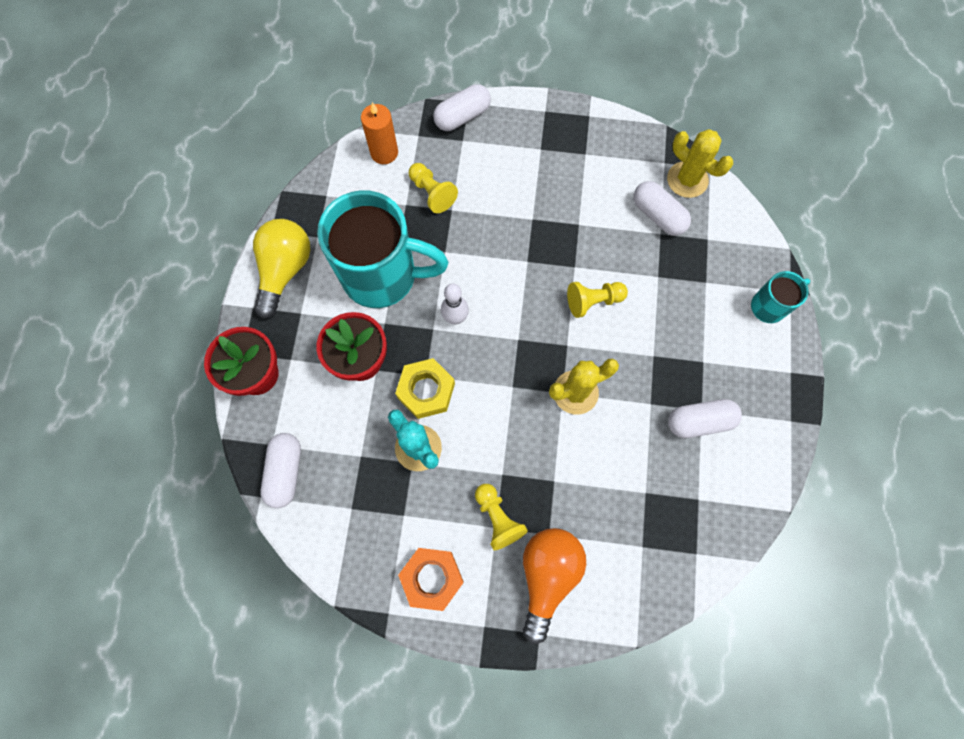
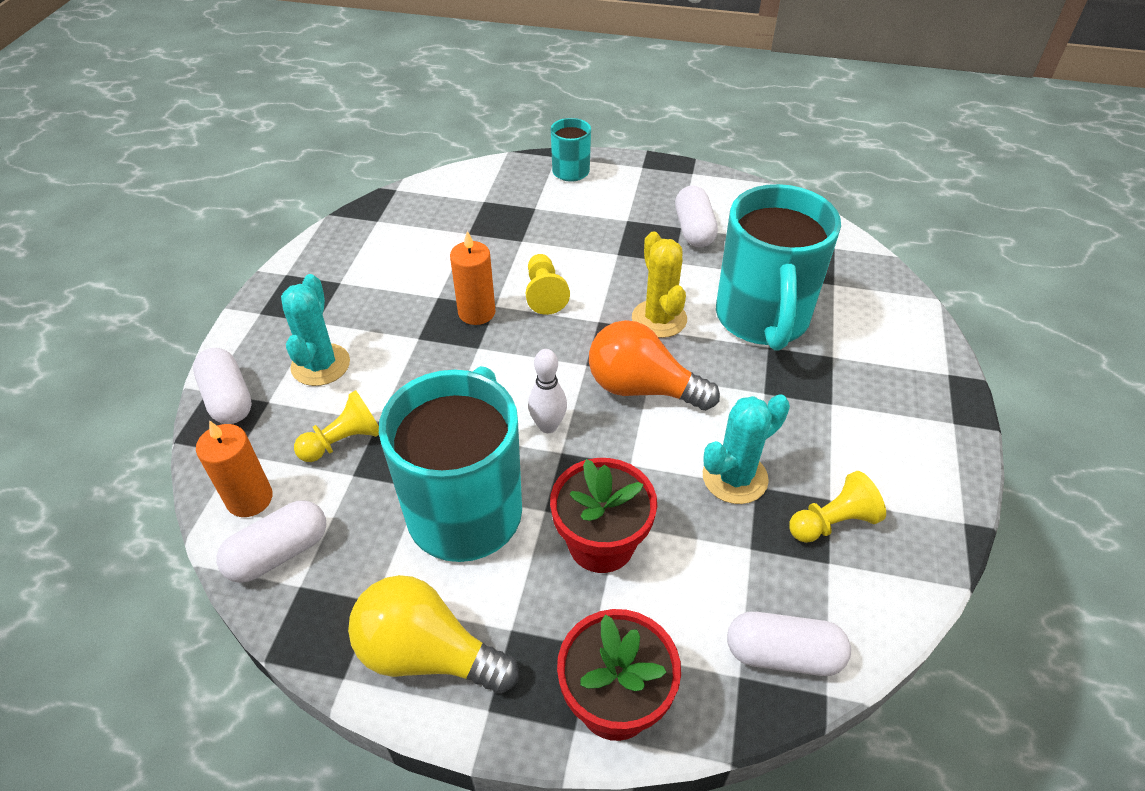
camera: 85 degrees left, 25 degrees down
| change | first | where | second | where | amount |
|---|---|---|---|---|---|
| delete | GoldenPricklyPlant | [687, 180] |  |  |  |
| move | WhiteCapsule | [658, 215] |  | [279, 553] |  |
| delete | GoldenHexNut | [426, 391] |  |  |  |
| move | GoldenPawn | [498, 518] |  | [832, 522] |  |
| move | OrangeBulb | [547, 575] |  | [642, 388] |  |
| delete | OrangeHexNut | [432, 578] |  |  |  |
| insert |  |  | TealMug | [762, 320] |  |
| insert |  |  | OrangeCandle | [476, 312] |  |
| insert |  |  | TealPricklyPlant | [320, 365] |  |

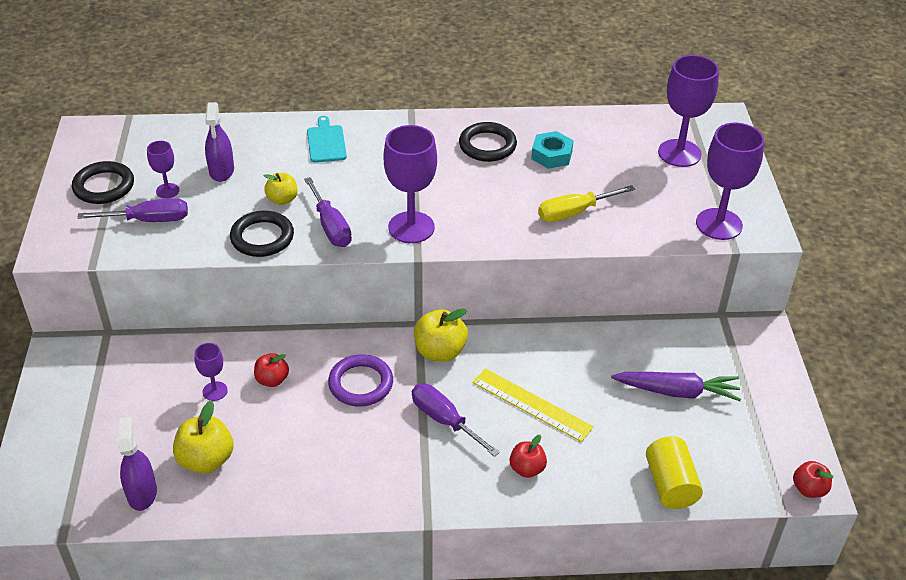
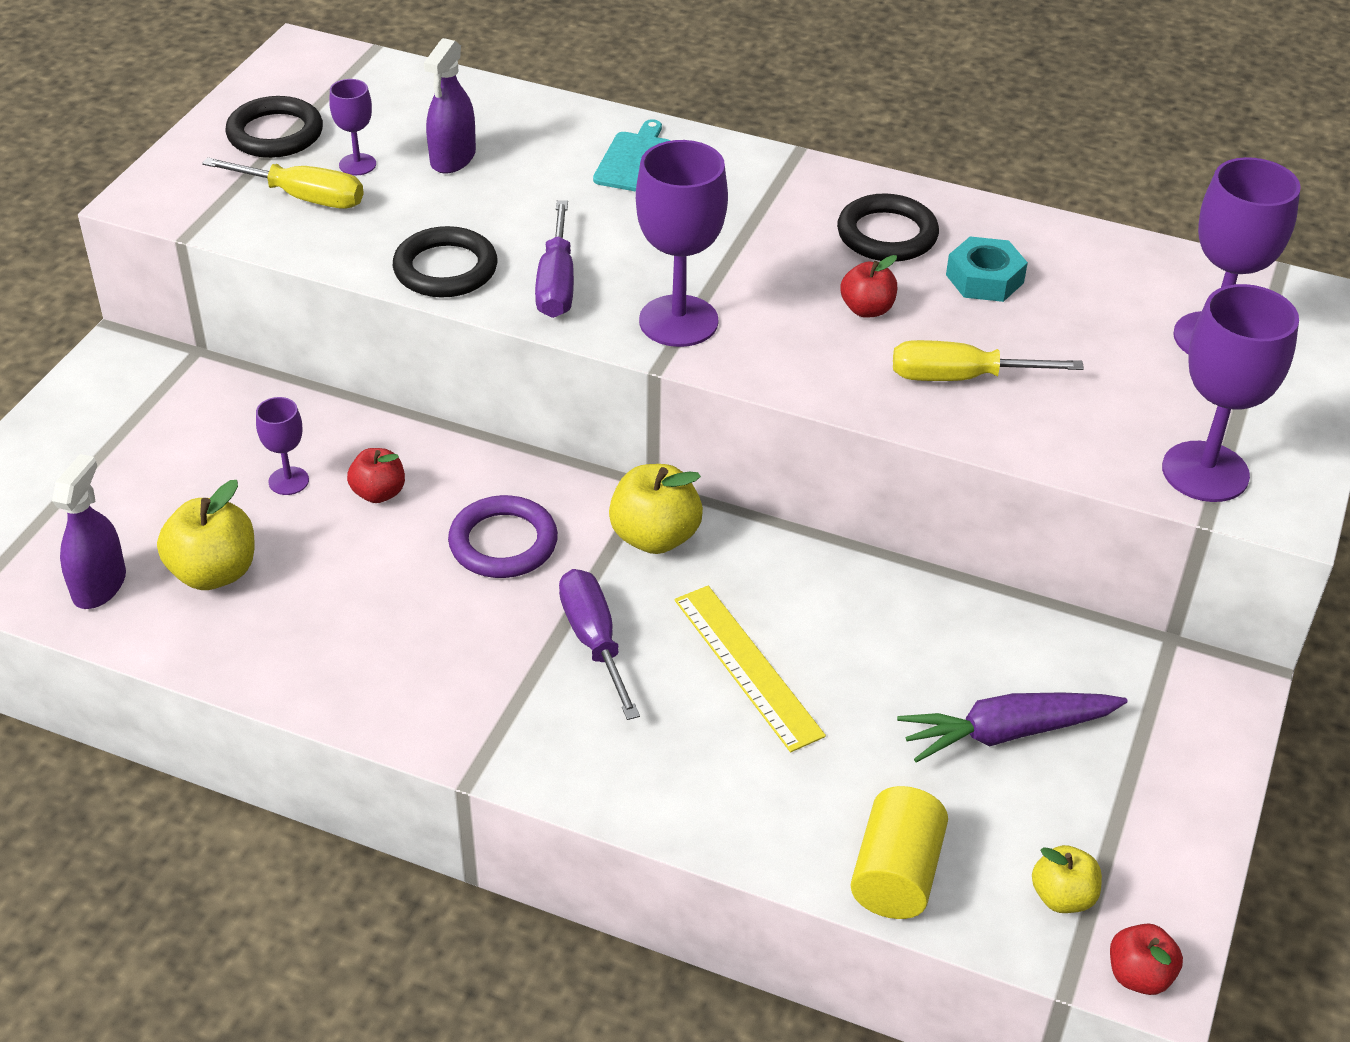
camera: 25 degrees right, 0 degrees up
| change | first | where | second | where | amount |
|---|---|---|---|---|---|
| move | GoldenAppleFruit | [282, 199] |  | [1062, 897] |  |
| recolor | VioletFlatScrewdriver | [149, 220] | GoldenFlatScrewdriver | [304, 198] |  |
| rotate | VioletRootVegetable | [677, 392] |  | [1006, 733] | 135 degrees clockwise |
| move | RedAppleFruit | [527, 469] |  | [867, 309] |  |

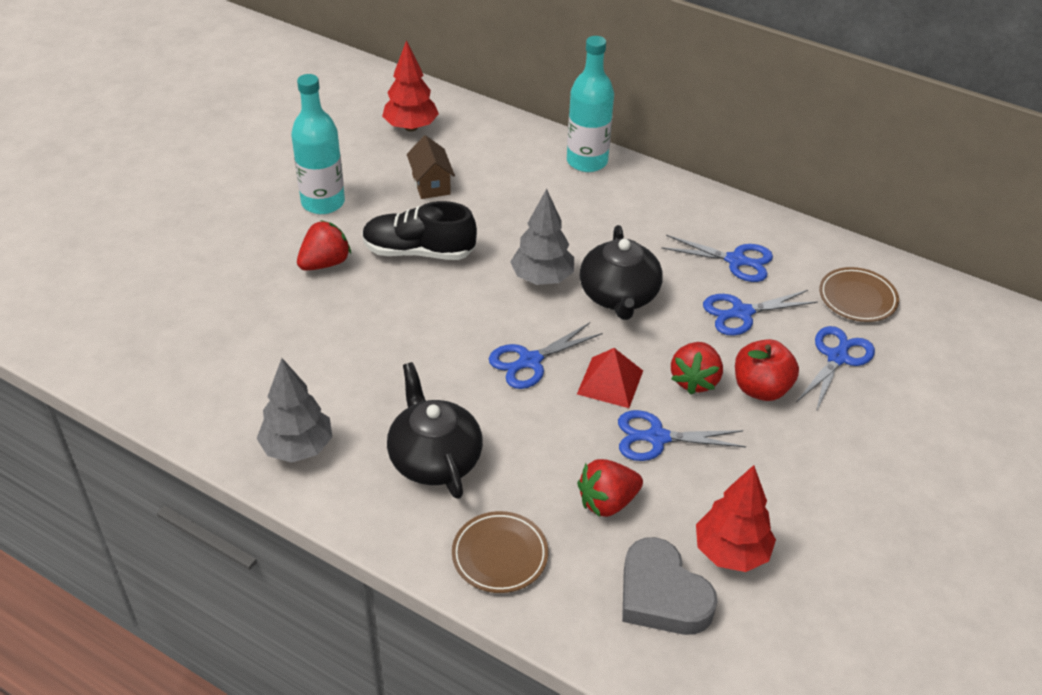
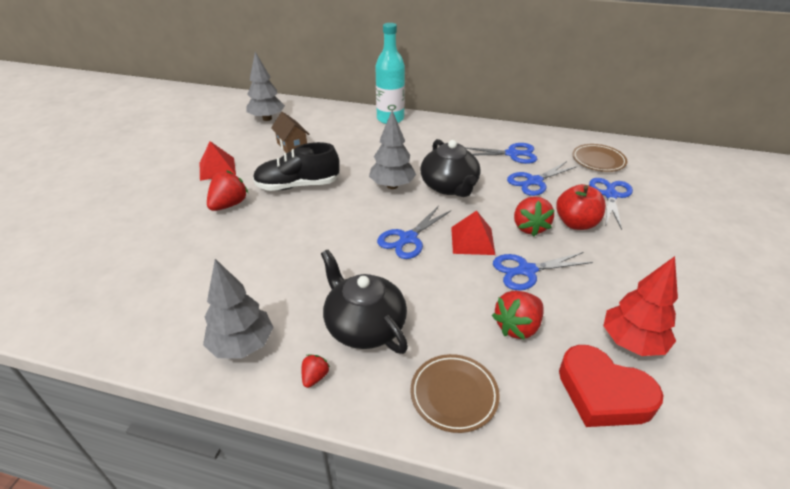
camera: 15 degrees left, 5 degrees down
| change | first | where | second | where | amount |
|---|---|---|---|---|---|
| recolor | RedToyTree | [411, 127] | GrayToyTree | [267, 119] |  |
| replace | TealBottle | [323, 202] | RedSolidPyramid | [217, 168] |  |
| recolor | GrayHeartShape | [662, 595] | RedHeartShape | [603, 393] |  |
| insert |  |  | RedStrawberry | [315, 377] |  |

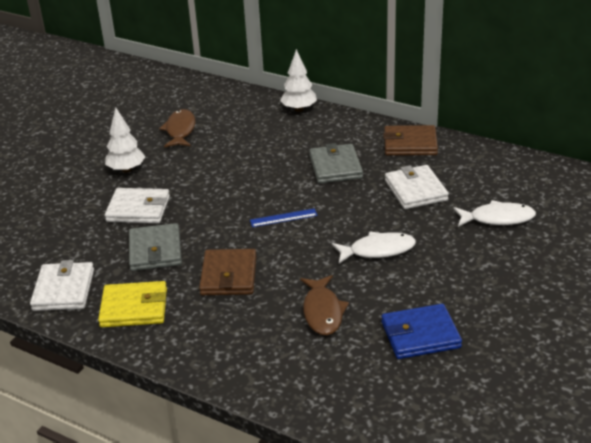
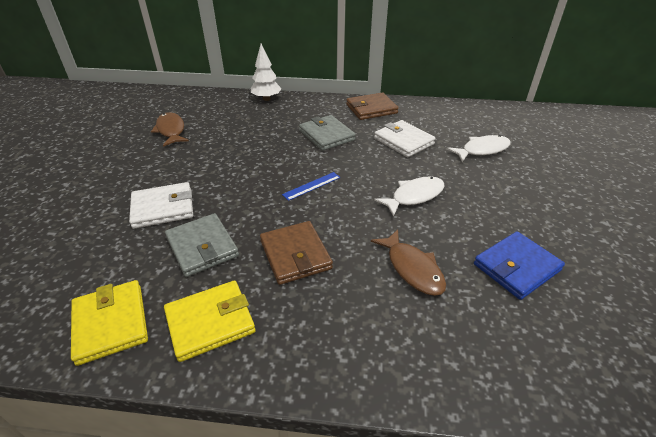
camera: 25 degrees left, 5 degrees up
| change | first | where | second | where | amount |
|---|---|---|---|---|---|
| delete | WhiteToyTree | [126, 169] |  |  |  |
| recolor | WhiteBillfold | [64, 290] | GoldenBillfold | [111, 323] |  |

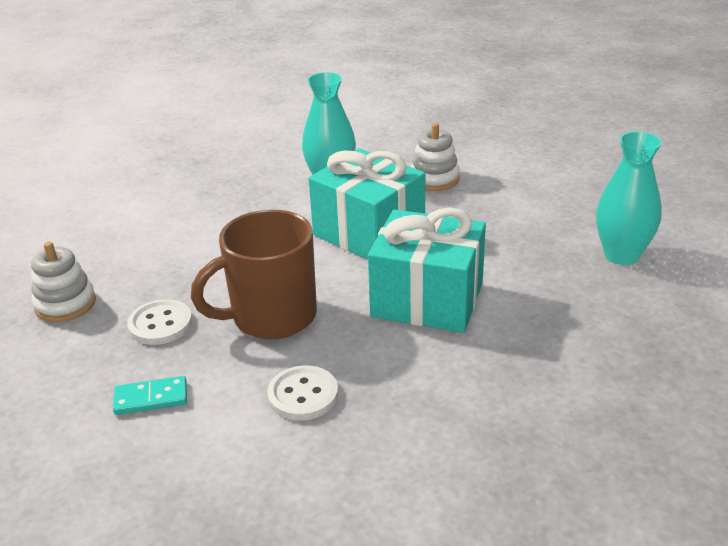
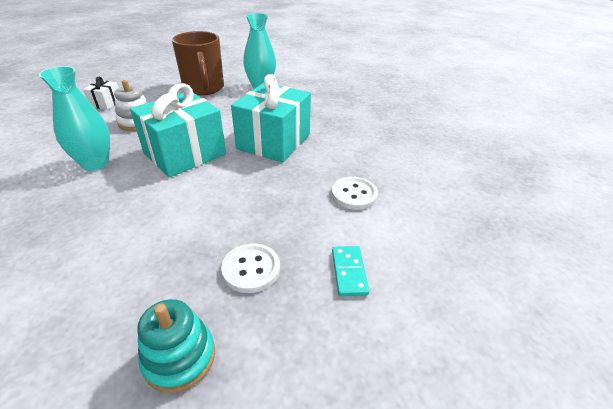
camera: 85 degrees left, 5 degrees up
| change | first | where | second | where | amount |
|---|---|---|---|---|---|
| move | BrownMug | [271, 317] |  | [204, 88] |  |
| recolor | WhiteRingStacker | [65, 304] | TealRingStacker | [179, 357] |  |
| insert |  |  | WhiteGift | [106, 103] |  |

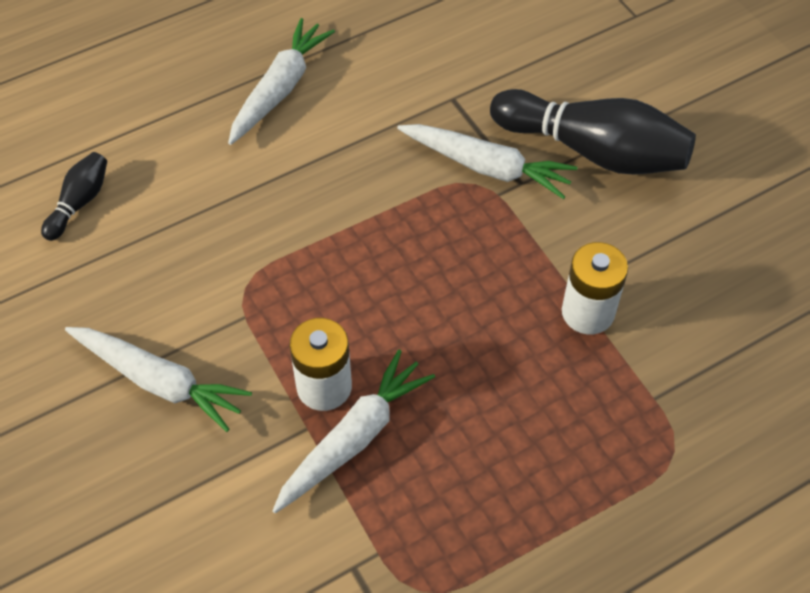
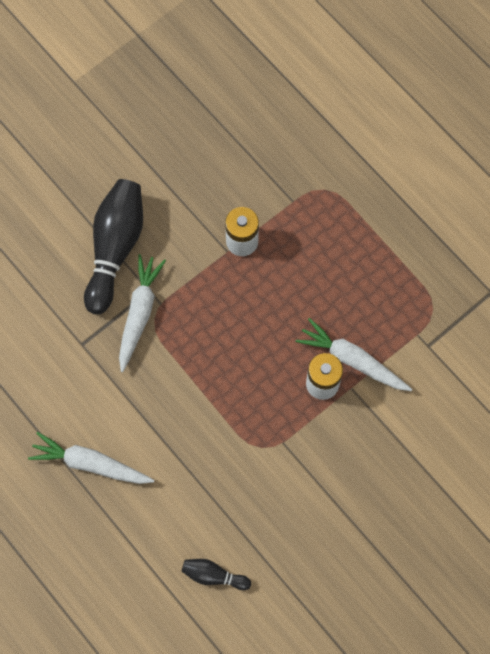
camera: 100 degrees left, 15 degrees up
| change | first | where | second | where | amount |
|---|---|---|---|---|---|
| delete | WhiteRootVegetable | [159, 381] |  |  |  |

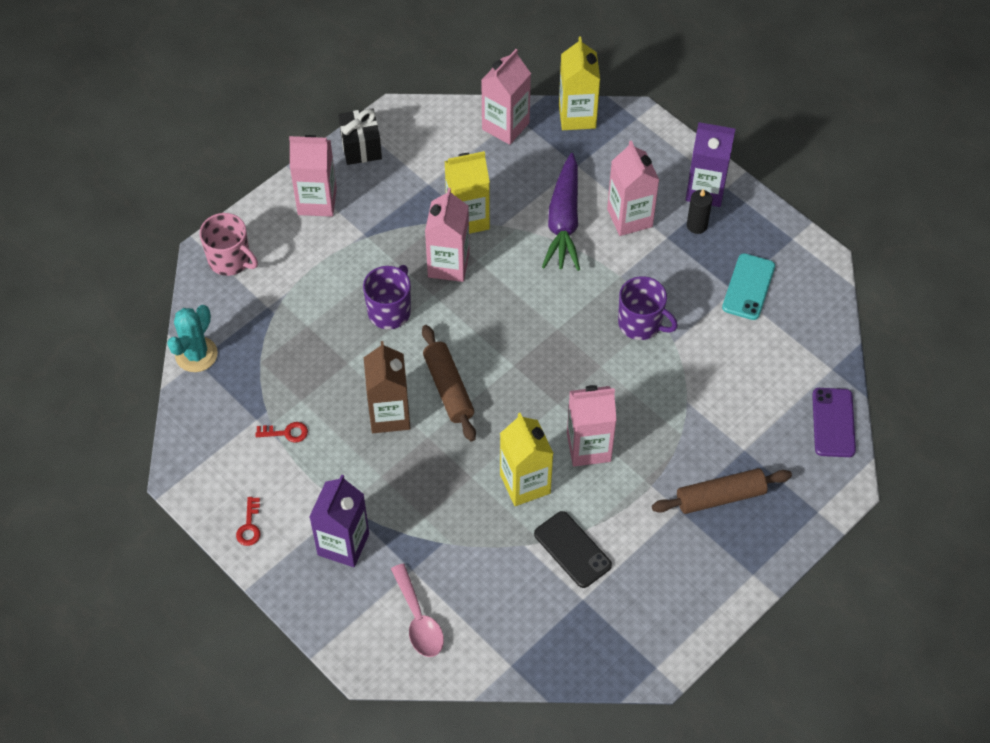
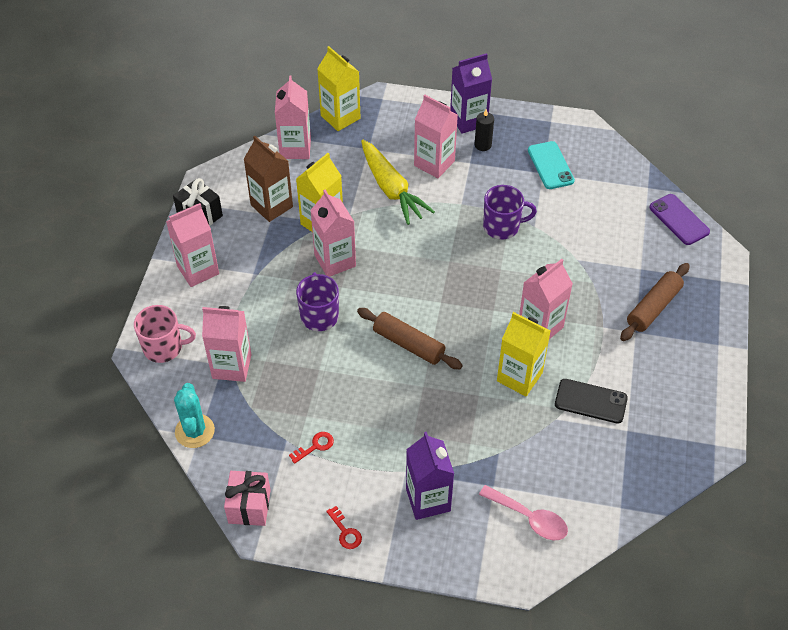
camera: 35 degrees left, 5 degrees down
| change | first | where | second | where | amount |
|---|---|---|---|---|---|
| recolor | VioletRootVegetable | [564, 221] | GoldenRootVegetable | [391, 189] |  |
| move | BrownMilkCarton | [389, 415] |  | [271, 206] |  |
| insert |  |  | RosyMilkCarton | [232, 366] |  |
| insert |  |  | RosyGift | [249, 506] |  |

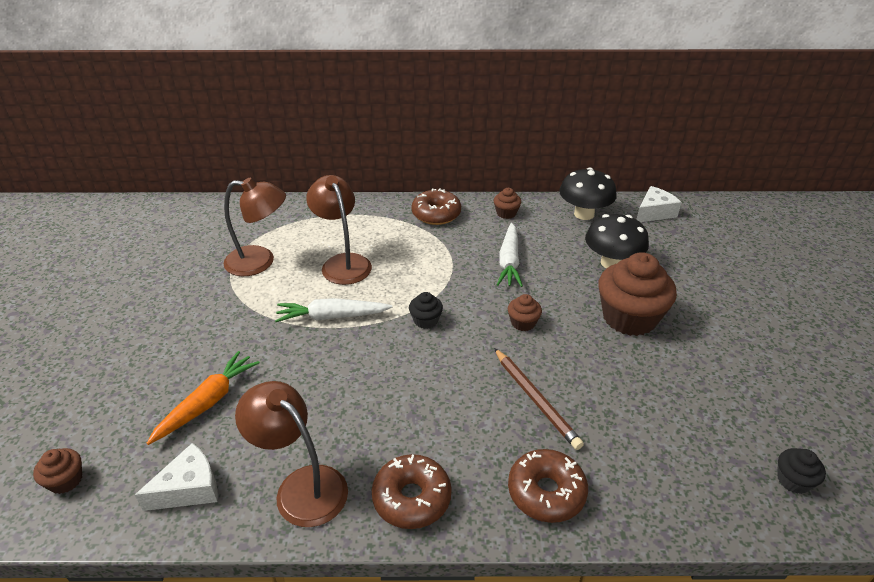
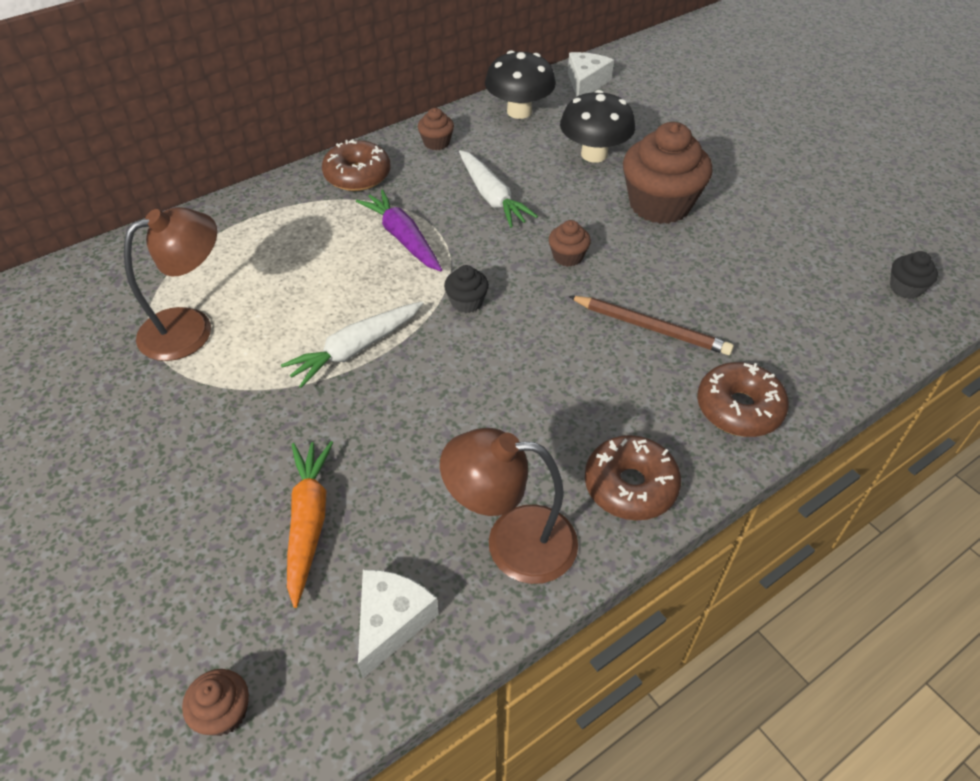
camera: 35 degrees left, 10 degrees up
| change | first | where | second | where | amount |
|---|---|---|---|---|---|
| delete | BrownReadingLamp | [343, 263] |  |  |  |
| insert |  |  | VioletRootVegetable | [403, 238] |  |

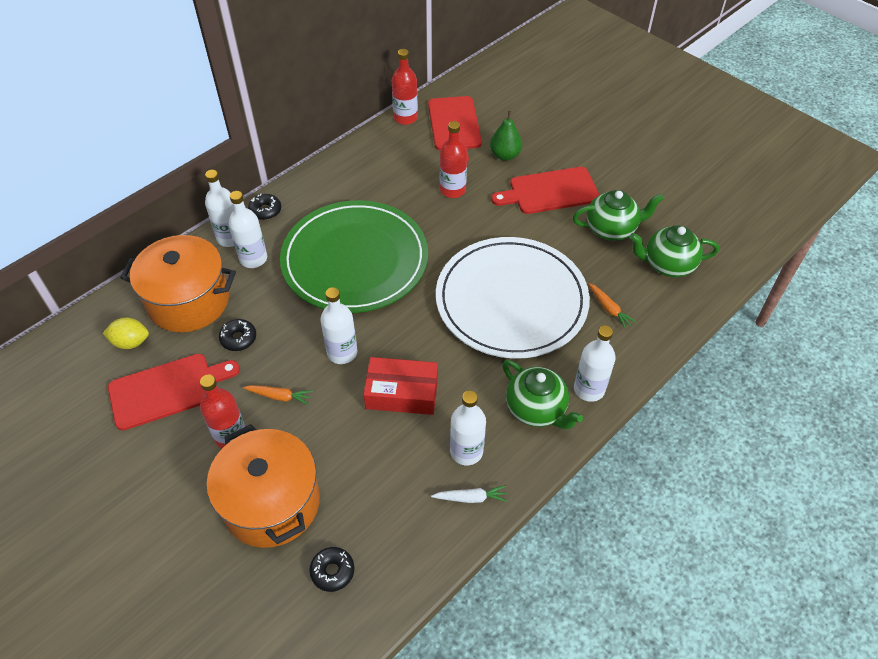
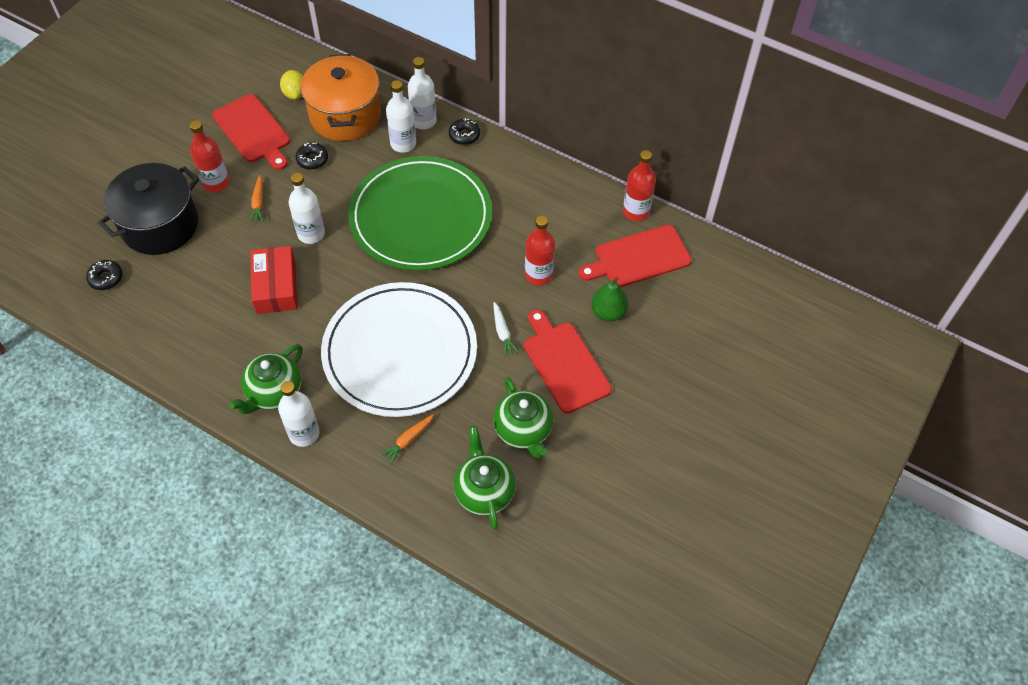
camera: 75 degrees right, 5 degrees up
| change | first | where | second | where | amount |
|---|---|---|---|---|---|
| delete | WhiteBottle | [466, 451] |  |  |  |
| recolor | OrangePot | [271, 502] | BlackPot | [160, 225] |  |
| move | WhiteRootVegetable | [471, 498] |  | [503, 332] |  |

